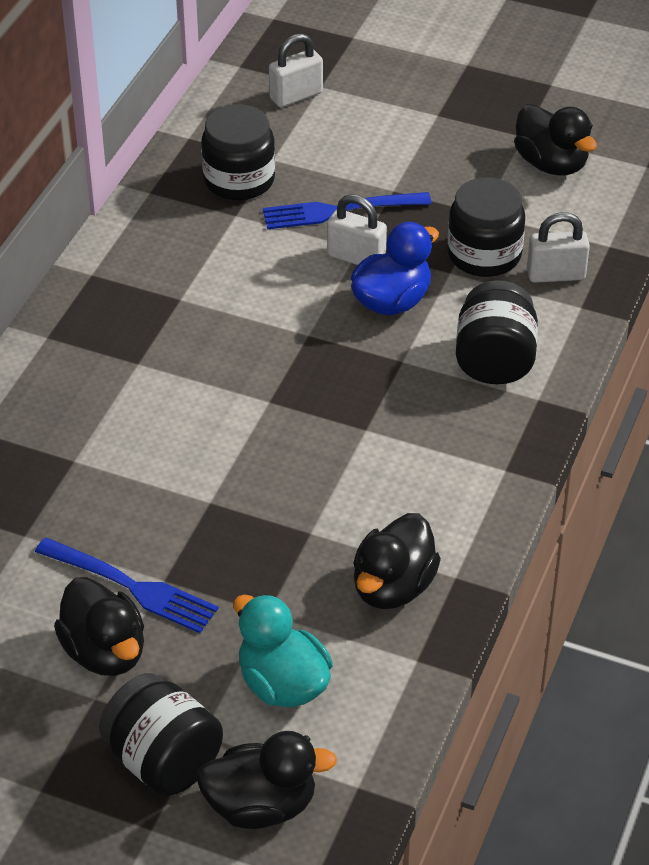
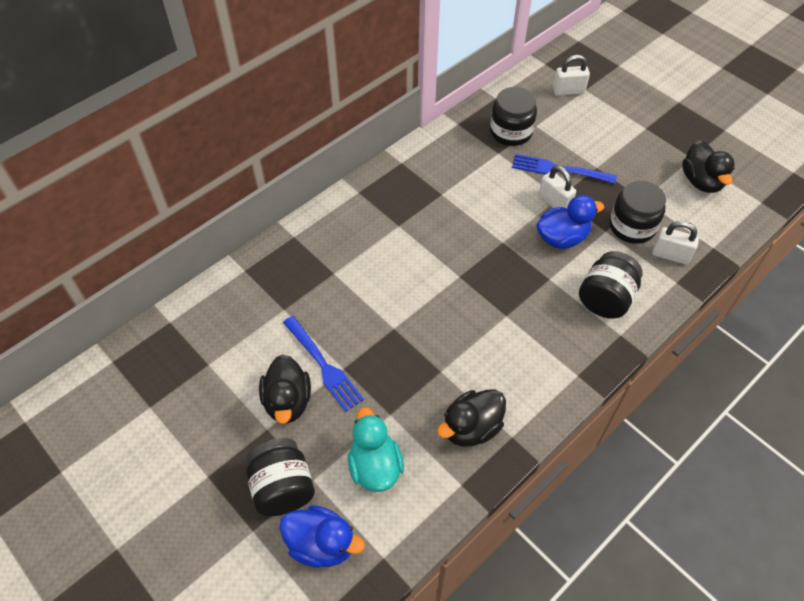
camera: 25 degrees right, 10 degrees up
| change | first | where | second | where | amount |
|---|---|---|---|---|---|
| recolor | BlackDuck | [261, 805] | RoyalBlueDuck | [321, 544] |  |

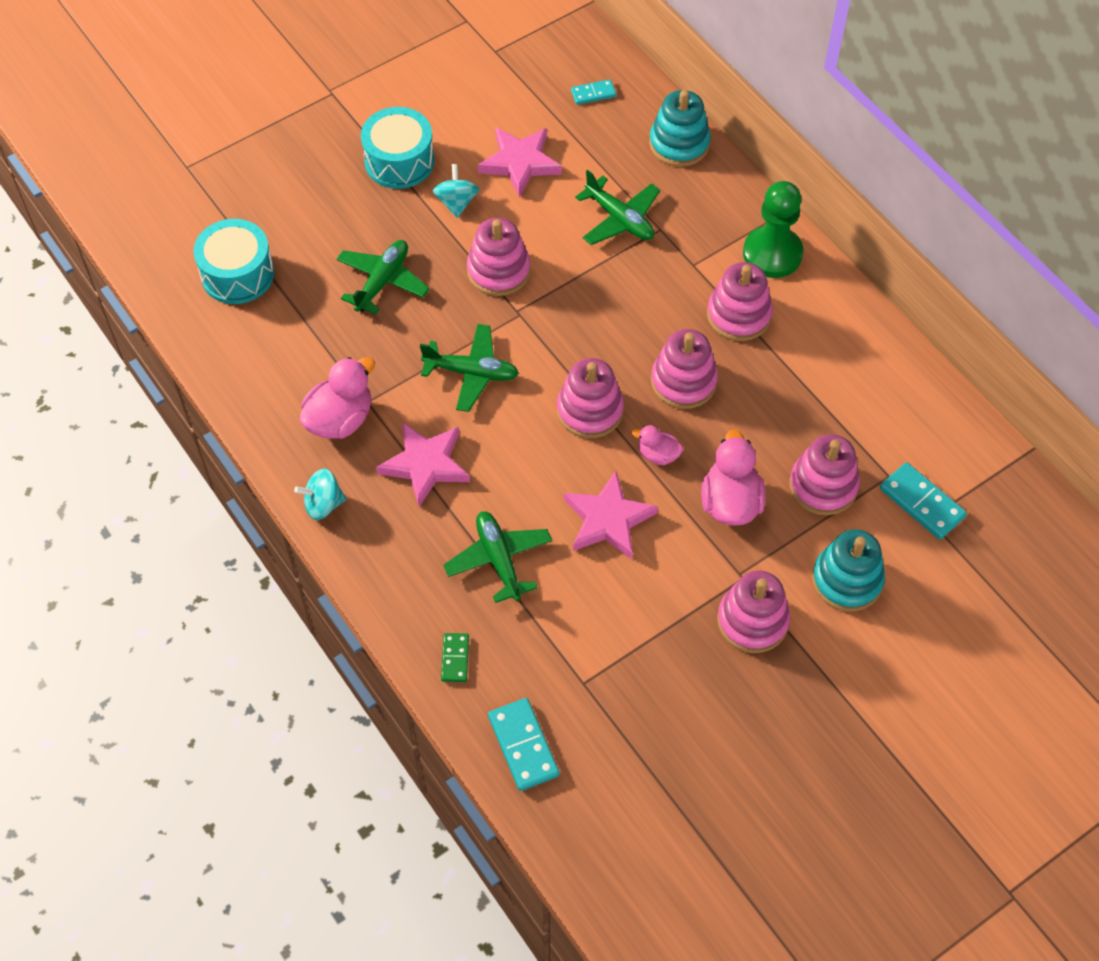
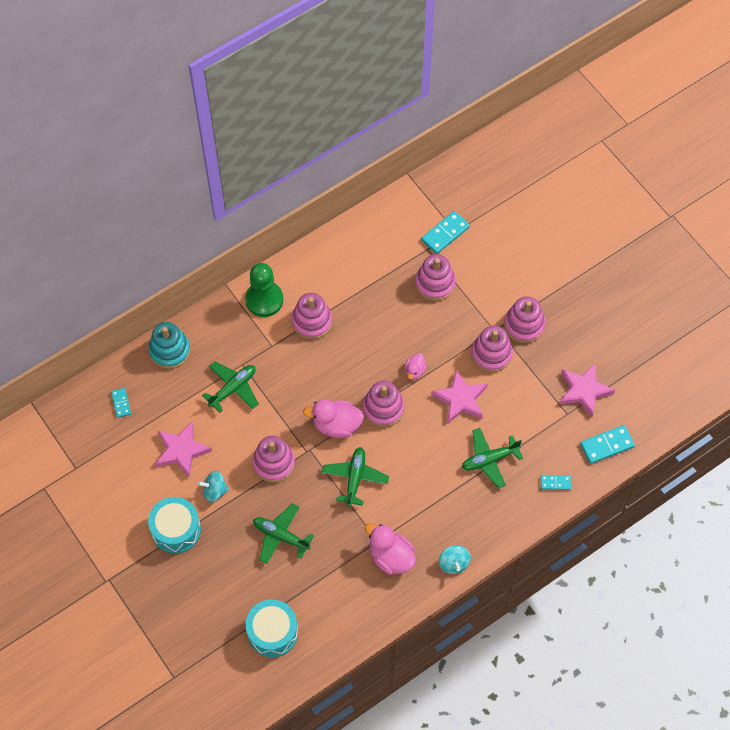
camera: 90 degrees left, 5 degrees up
| change | first | where | second | where | amount |
|---|---|---|---|---|---|
| move | RosyRingStacker | [683, 381] |  | [491, 354] |  |
| move | RosyStar | [425, 465] |  | [584, 390] |  |
| move | RosyDuck | [730, 502] |  | [336, 425] |  |
| delete | TealRingStacker | [847, 580] |  |  |  |
| recolor | GreenDominoPiece | [455, 658] | TealDominoPiece | [555, 483] |  |

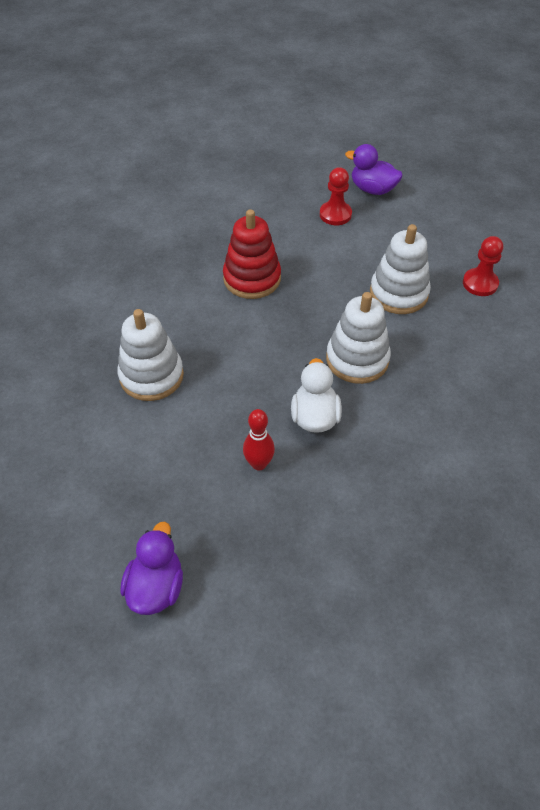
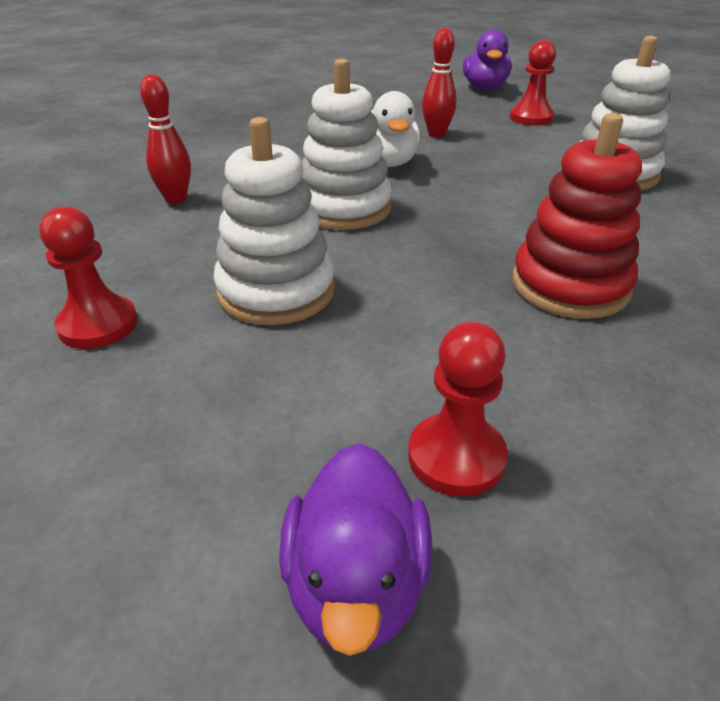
camera: 170 degrees right, 15 degrees down
| change | first | where | second | where | amount |
|---|---|---|---|---|---|
| rotate | VioletDuck | [372, 189] |  | [356, 585] | 75 degrees clockwise |
| insert |  |  | RedPawn | [531, 118] |  |
| insert |  |  | RedTenpin | [176, 199] |  |

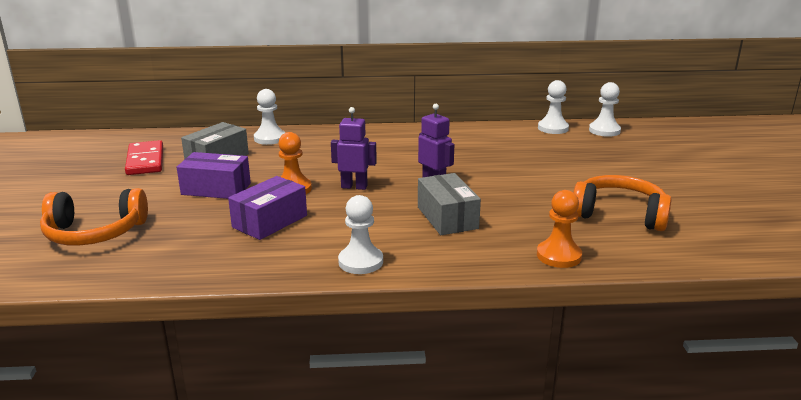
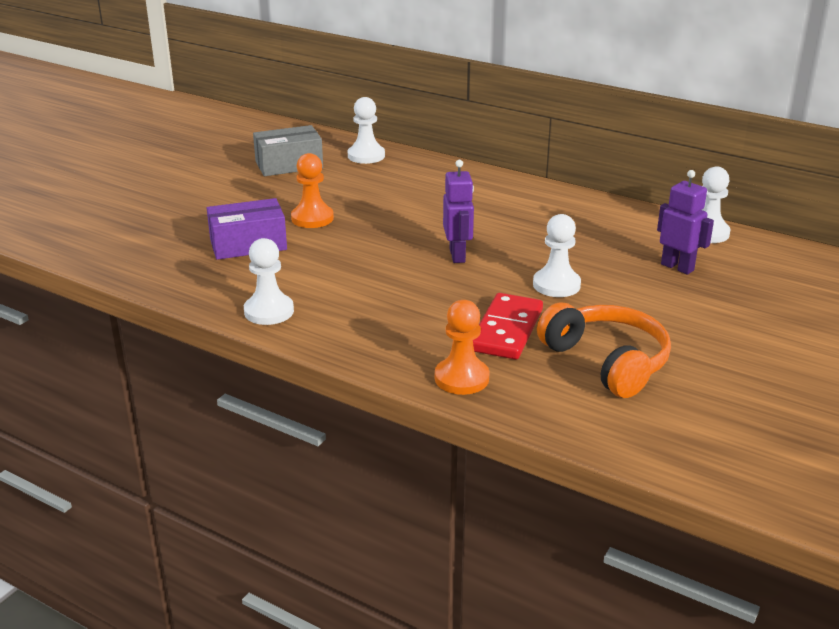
camera: 35 degrees right, 5 degrees up
| change | first | where | second | where | amount |
|---|---|---|---|---|---|
| move | WhitePawn | [604, 131] |  | [556, 285] |  |
| move | VioletToyRobot | [354, 187] |  | [677, 267] |  |
| move | RedDominoPiece | [145, 161] |  | [506, 330] |  |
| delete | VioletBox | [216, 189] |  |  |  |
| delete | GrayBox | [447, 217] |  |  |  |
| delete | OrangeOverEarHeadphones | [94, 233] |  |  |  |

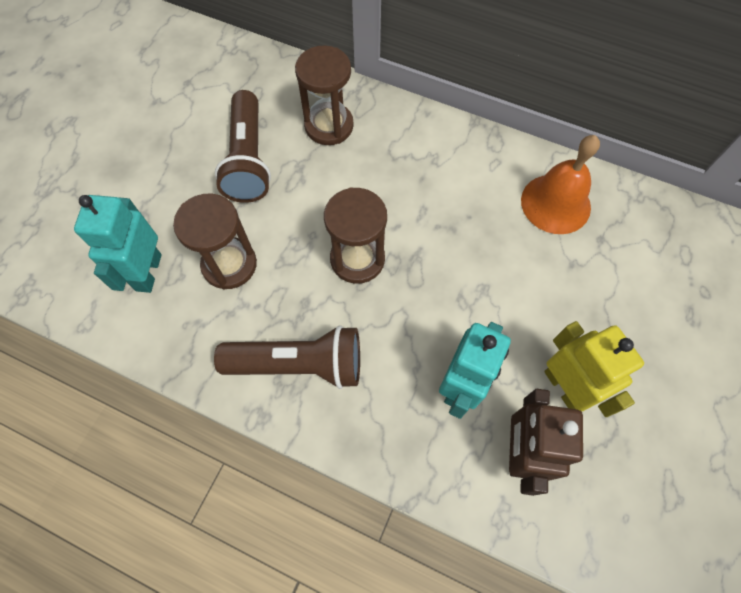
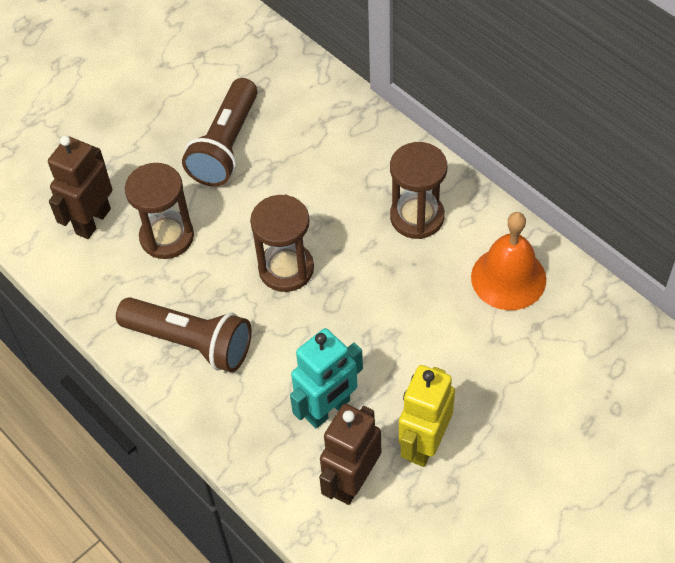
camera: 25 degrees right, 10 degrees down
| change | first | where | second | where | amount |
|---|---|---|---|---|---|
| move | BrownSandTimer | [329, 126] |  | [417, 217] |  |
| recolor | TealToyRobot | [148, 272] | BrownToyRobot | [93, 221] |  |
| rotate | GoldenToyRobot | [564, 387] |  | [424, 444] | 150 degrees counterclockwise |

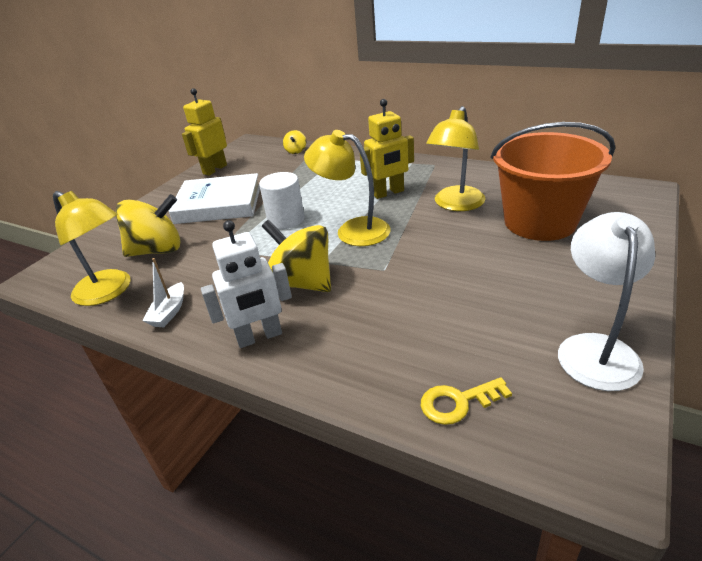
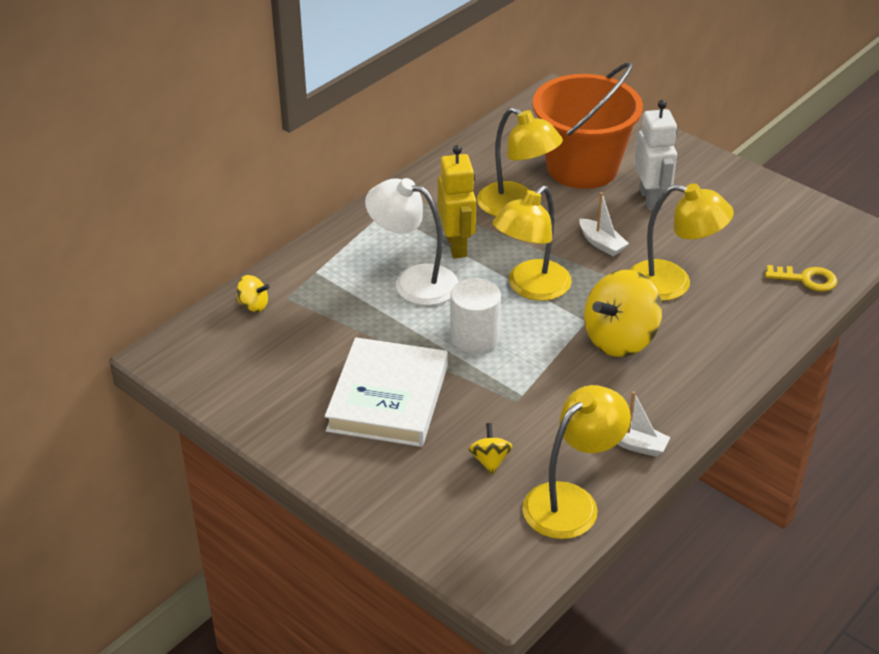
camera: 80 degrees left, 5 degrees up
| change | first | where | second | where | amount |
|---|---|---|---|---|---|
| delete | GoldenToyRobot | [214, 169] |  |  |  |
| resize | GoldenWhirligig | [157, 250] |  | [490, 460] | x0.46 |
| move | WhiteReadingLamp | [595, 349] |  | [414, 281] |  |
| move | WhiteToyRobot | [259, 337] |  | [650, 199] |  |
| rotate | GoldenLatchkey | [458, 402] |  | [806, 279] | 75 degrees counterclockwise |
| insert |  |  | GoldenReadingLamp | [672, 284] |  |
| insert |  |  | WhiteSailboat | [601, 244] |  |

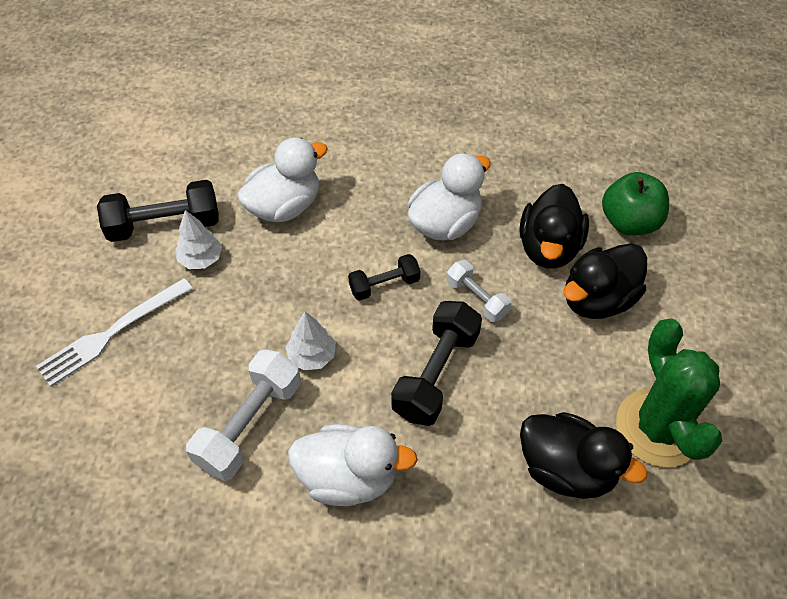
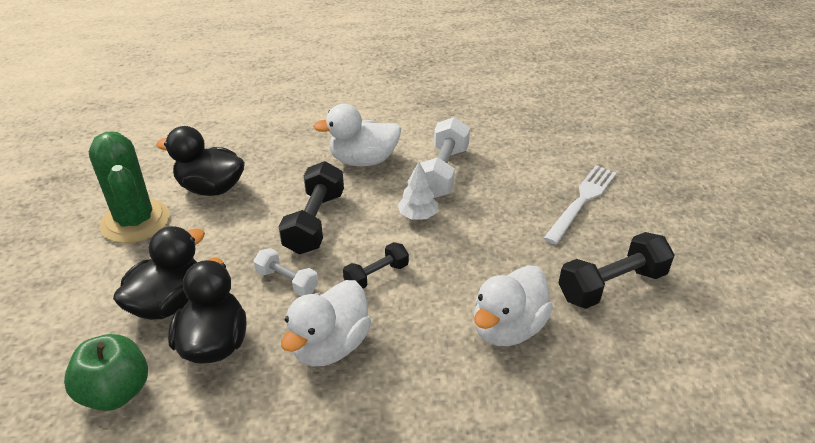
camera: 165 degrees right, 15 degrees down
| change | first | where | second | where | amount |
|---|---|---|---|---|---|
| delete | WhiteToyTree | [201, 259] |  |  |  |

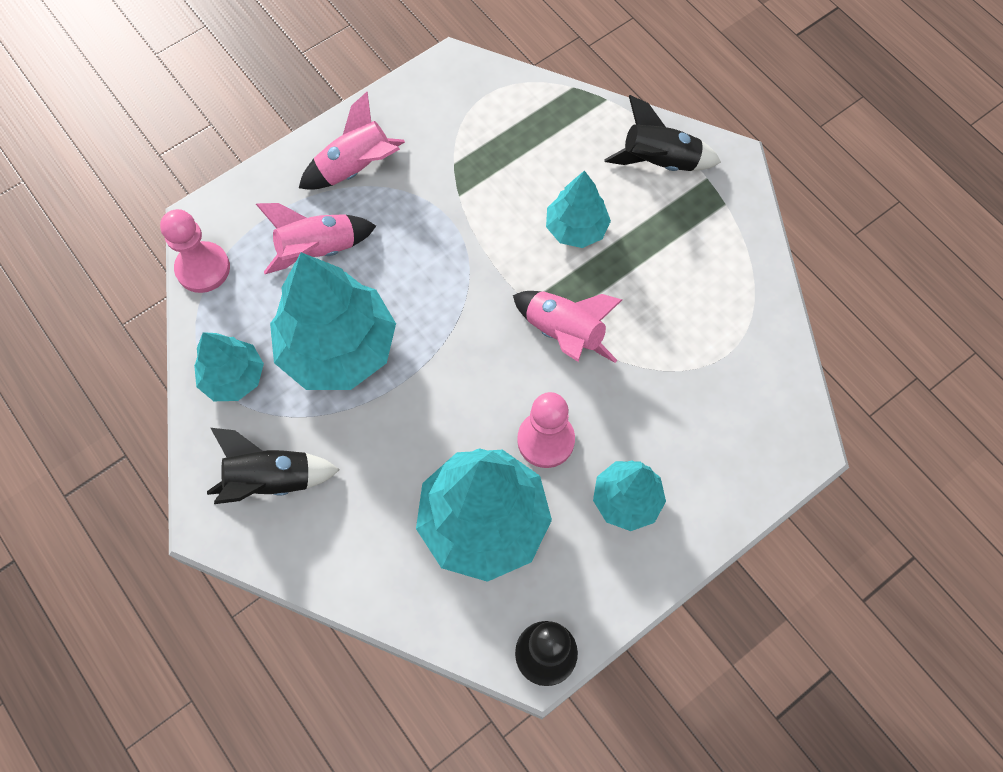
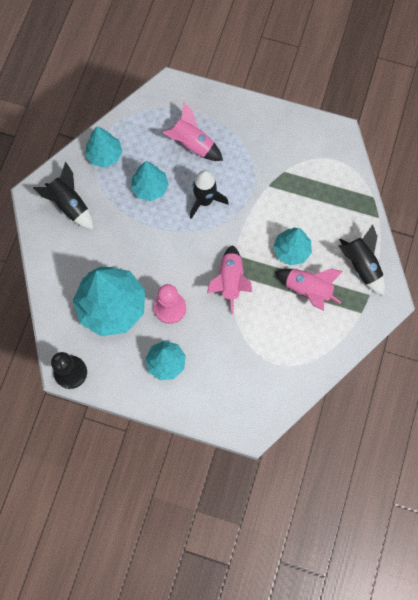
camera: 55 degrees right, 5 degrees up
| change | first | where | second | where | amount |
|---|---|---|---|---|---|
| move | RosyToyRocket | [356, 168] |  | [307, 290] |  |
| delete | RosyPawn | [203, 268] |  |  |  |
| resize | TealToyTree | [338, 348] |  | [150, 188] | x0.55 |
| insert |  |  | BlackToyRocket | [205, 201] |  |

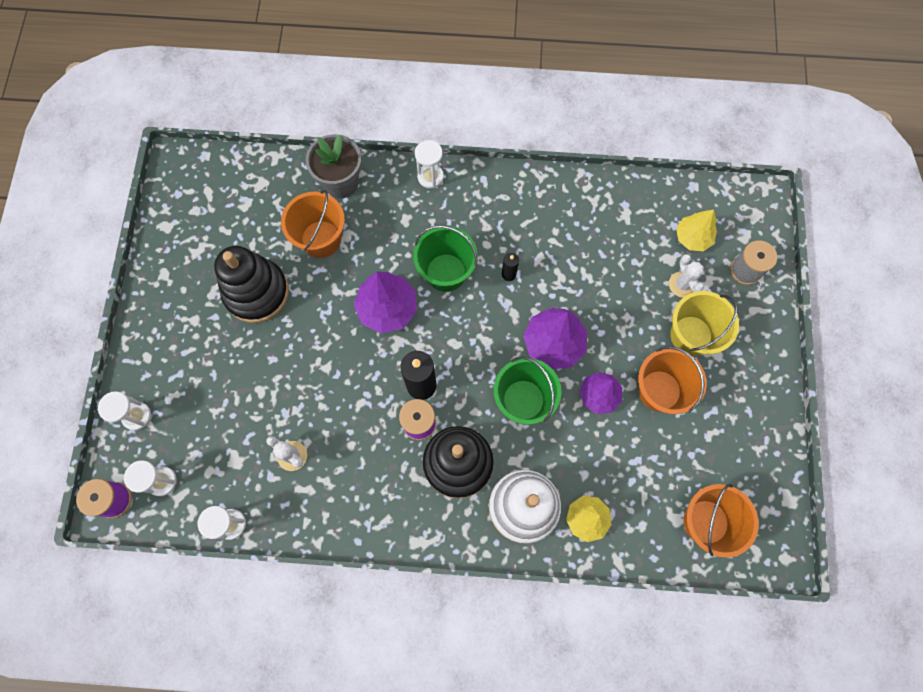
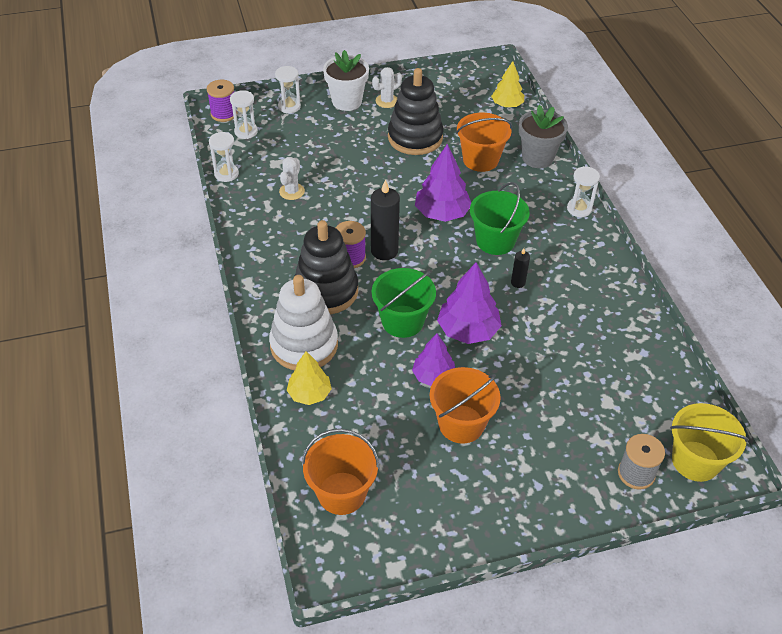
camera: 70 degrees right, 25 degrees down
| change | first | where | second | where | amount |
|---|---|---|---|---|---|
| move | GoldenToyTree | [692, 237] |  | [507, 105] |  |
| move | WhitePricklyPlant | [682, 284] |  | [387, 101] |  |
| move | GoldenPail | [691, 335] |  | [695, 461] |  |
| insert |  |  | WhitePlantPot | [347, 101] |  |

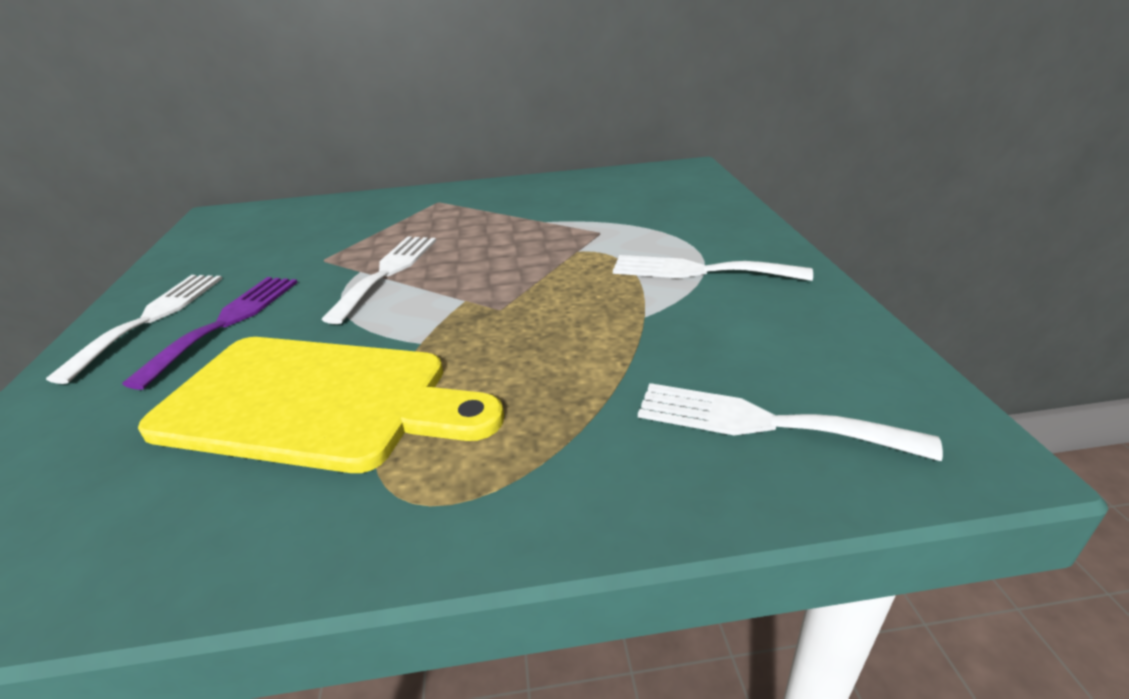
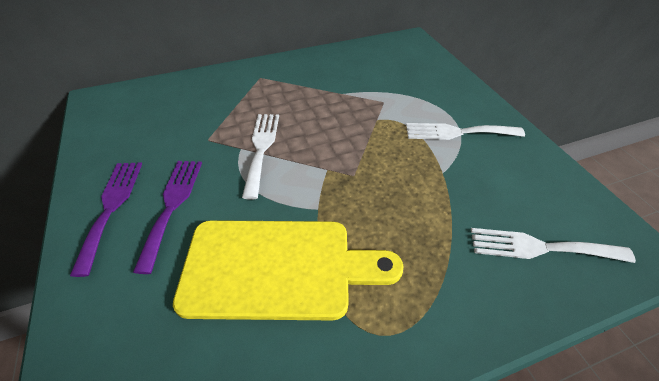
camera: 15 degrees left, 15 degrees up
| change | first | where | second | where | amount |
|---|---|---|---|---|---|
| recolor | WhiteFork | [150, 319] | VioletFork | [111, 208] |  |

